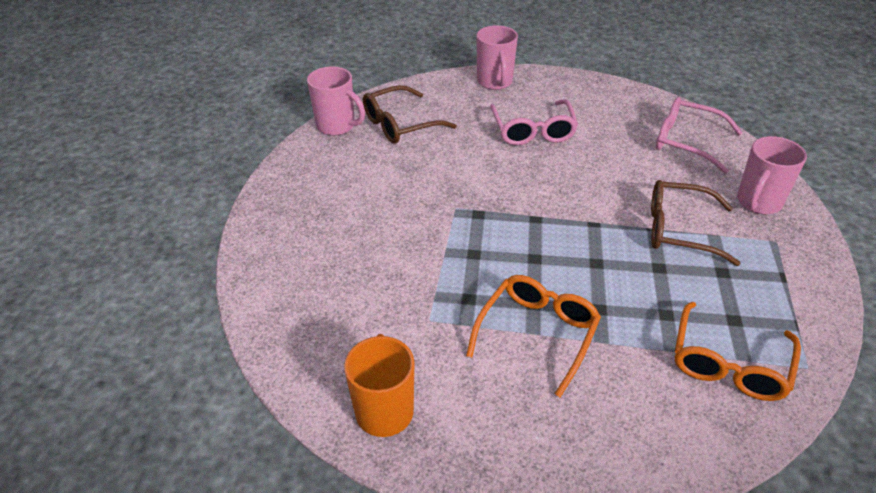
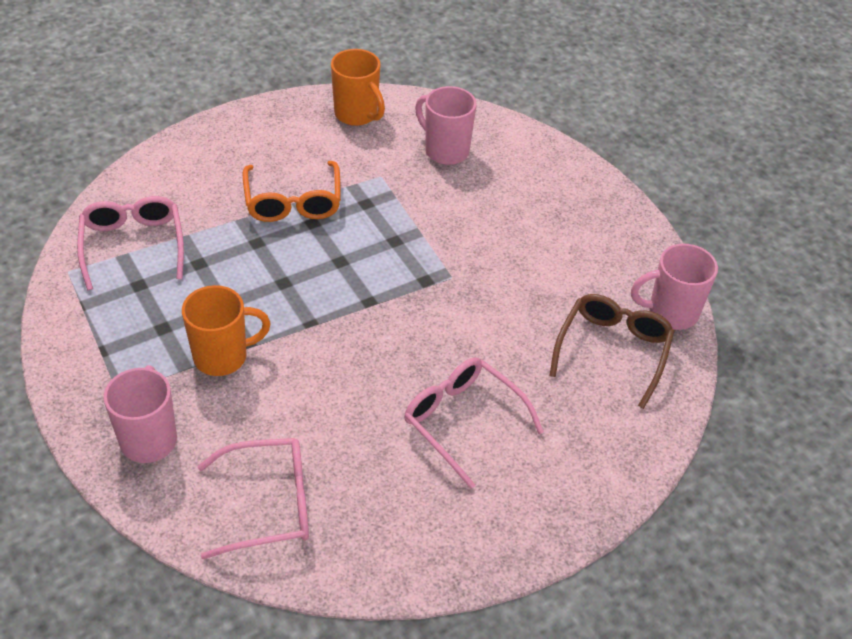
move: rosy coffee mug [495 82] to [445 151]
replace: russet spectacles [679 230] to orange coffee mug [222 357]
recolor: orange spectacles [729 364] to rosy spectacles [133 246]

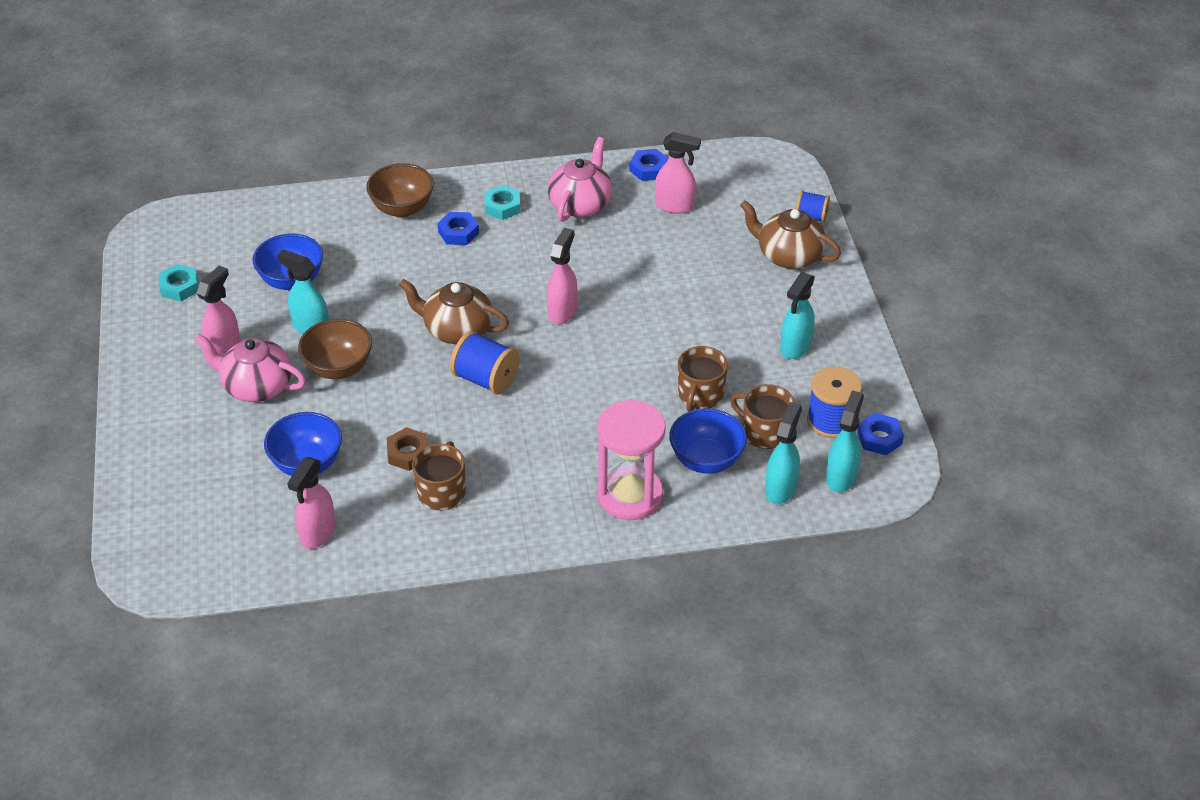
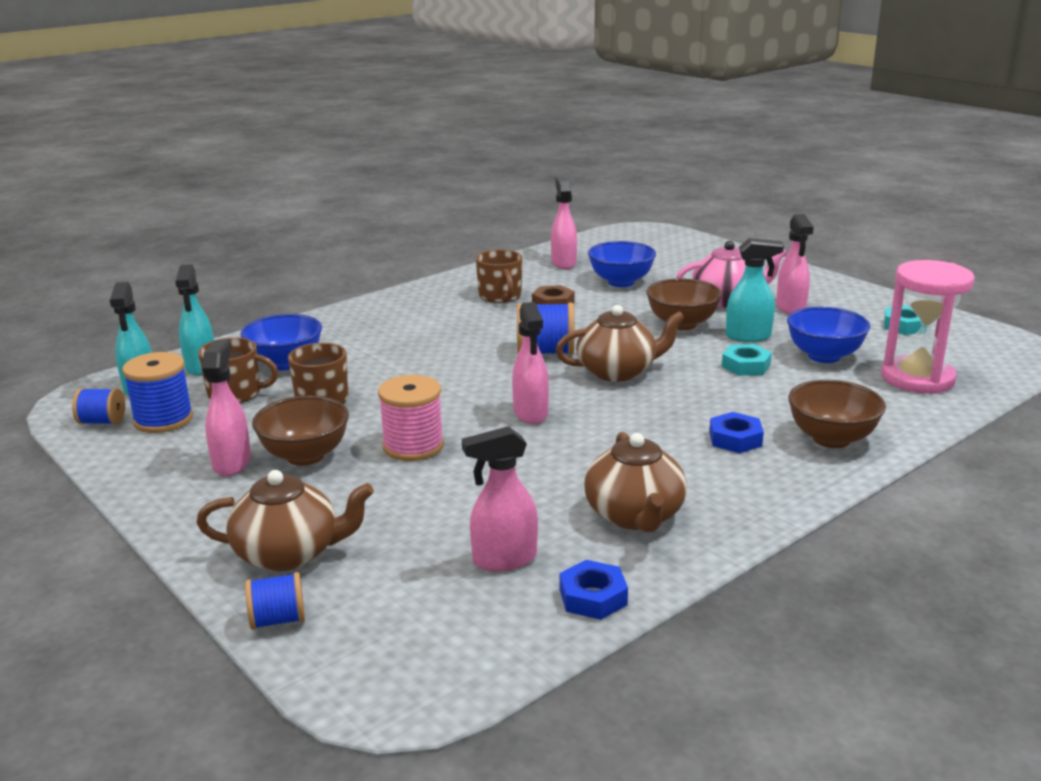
insert: russet bowl [305 456]; rosy reel of thread [413 446]
move: teal hex nut [502 206] to [746 366]; rosy hourglass [630 495] to [917 378]
replace: blue hex nut [879 438] to blue reel of thread [102 422]
recolor: teal sprayer [795 347] to rosy sprayer [232 463]; rosy china teapot [580 204] to russet china teapot [635 516]

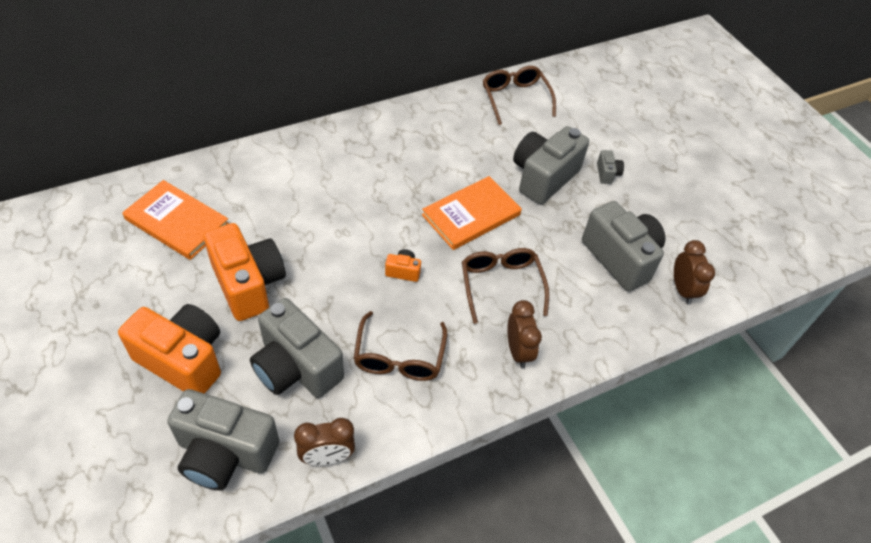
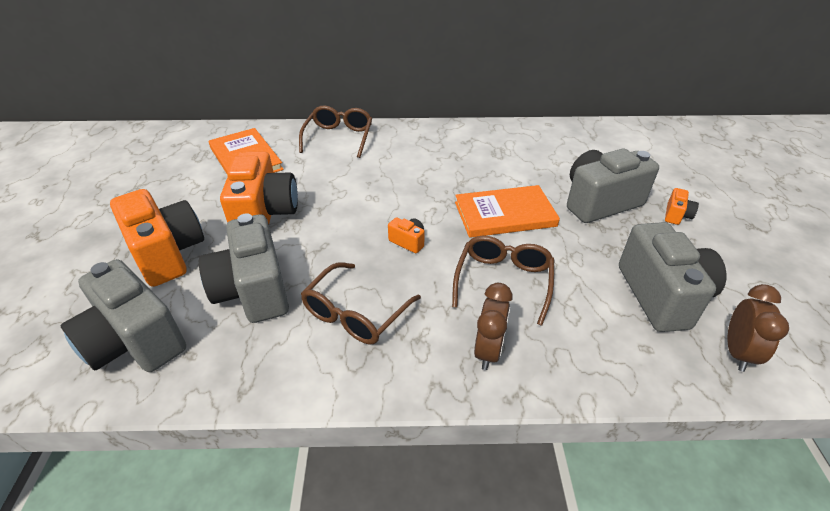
delete: russet bedside clock [327 457]
move: russet spectacles [515 98] to [339 137]
recolor: gray photo camera [607 173] to orange photo camera [676 215]

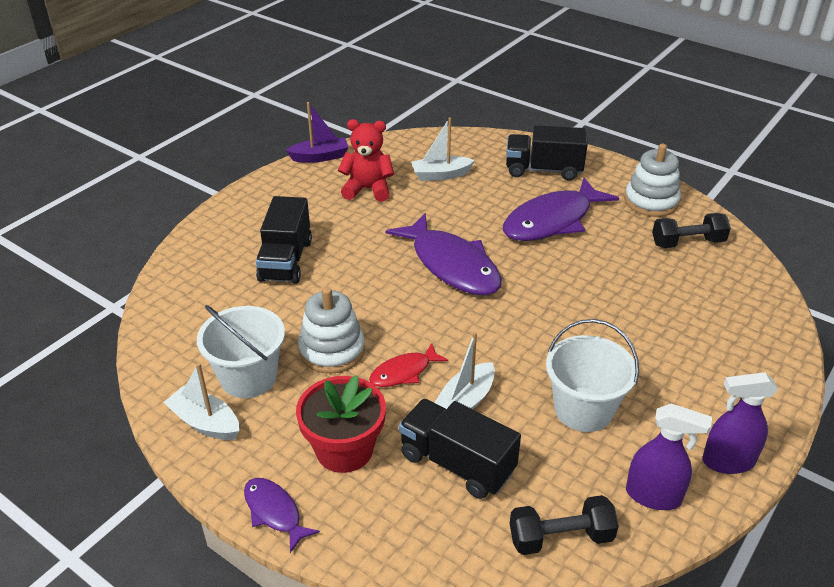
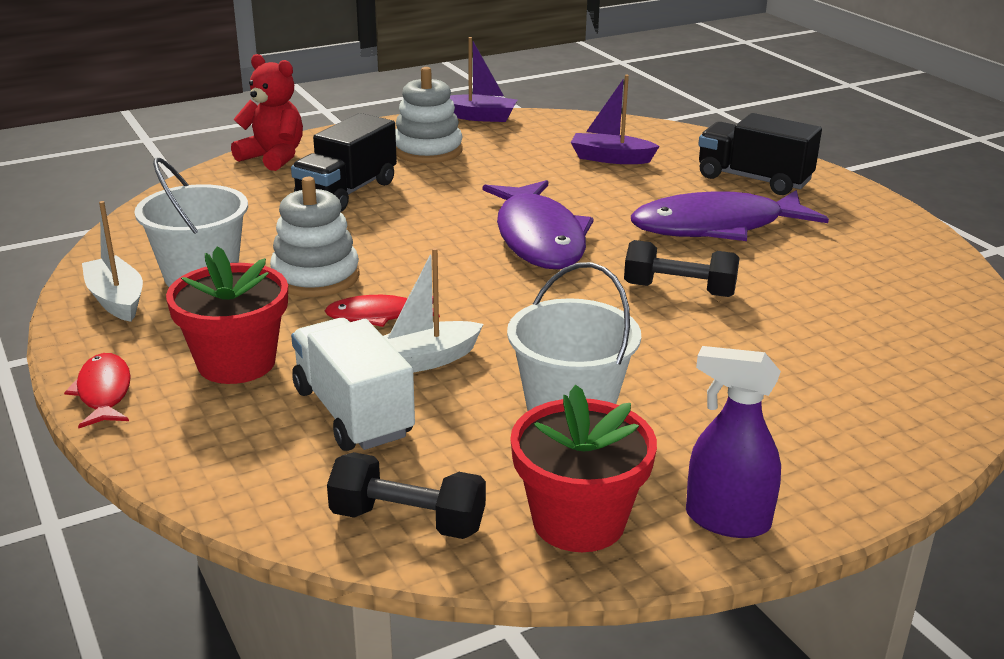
move: red teddy [368 189] to [273 157]; white stacking rings [651 202] to [427 150]; jet-black hand weight [687 243] to [679 290]
replace: royal purple sprayer [653 496] to red flower pot [578 521]
recolor: royal purple fish figure [274 512] to red fish figure [104 392]; jet-black truck [457 463] to white truck [353 412]; white toy boat [441 175] to royal purple toy boat [610 158]

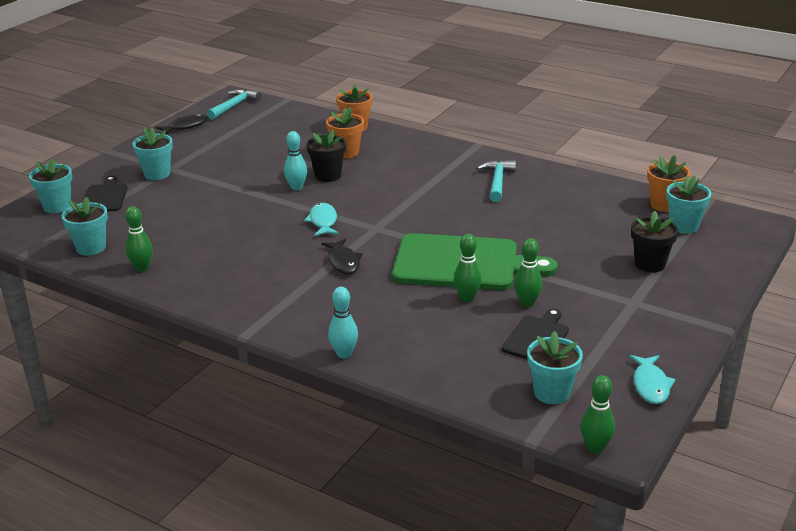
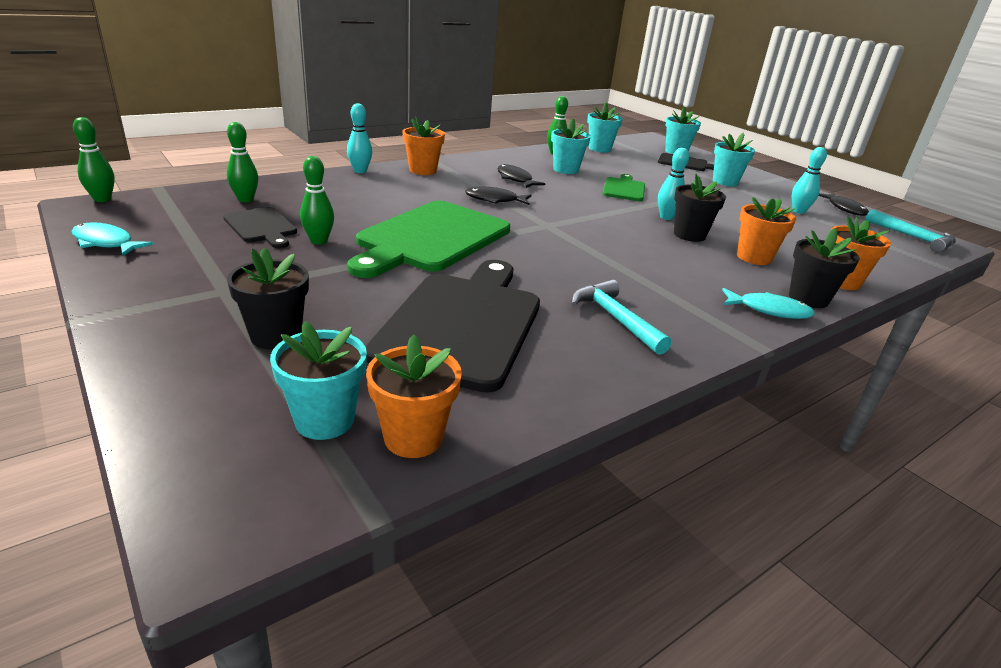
insert: jet-black cutting board [462 324]; orange flower pot [423 170]; jet-black fish figure [515 179]; leaf-green cutting board [624 189]; jet-black flower pot [808 299]; teal bowling pin [798 211]
move: leaf-green bowling pin [467 298] to [245 200]; teal flower pot [551 393] to [566 170]; teal fish figure [323 221] to [769 310]
rotate: teal hammer [497 182] = [615 318] 150 degrees counterclockwise

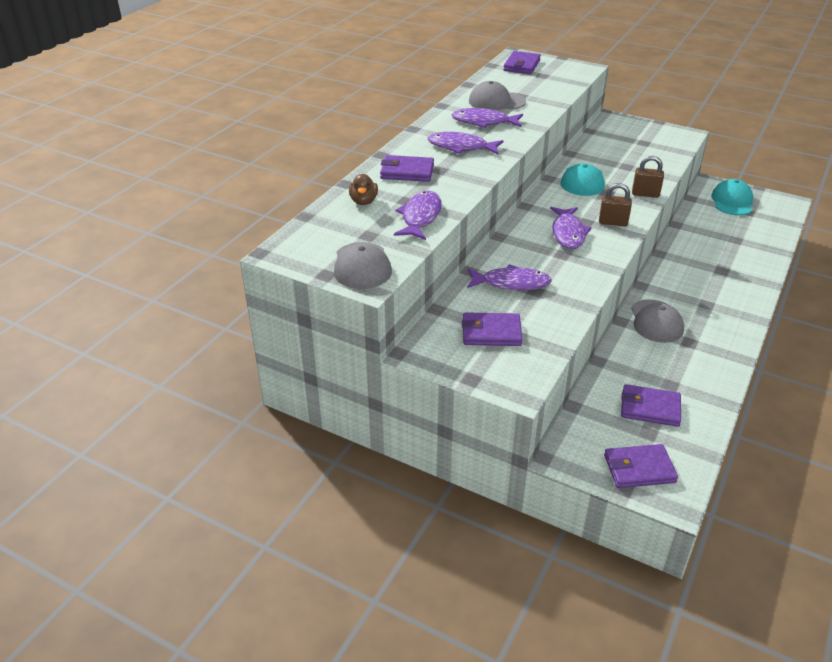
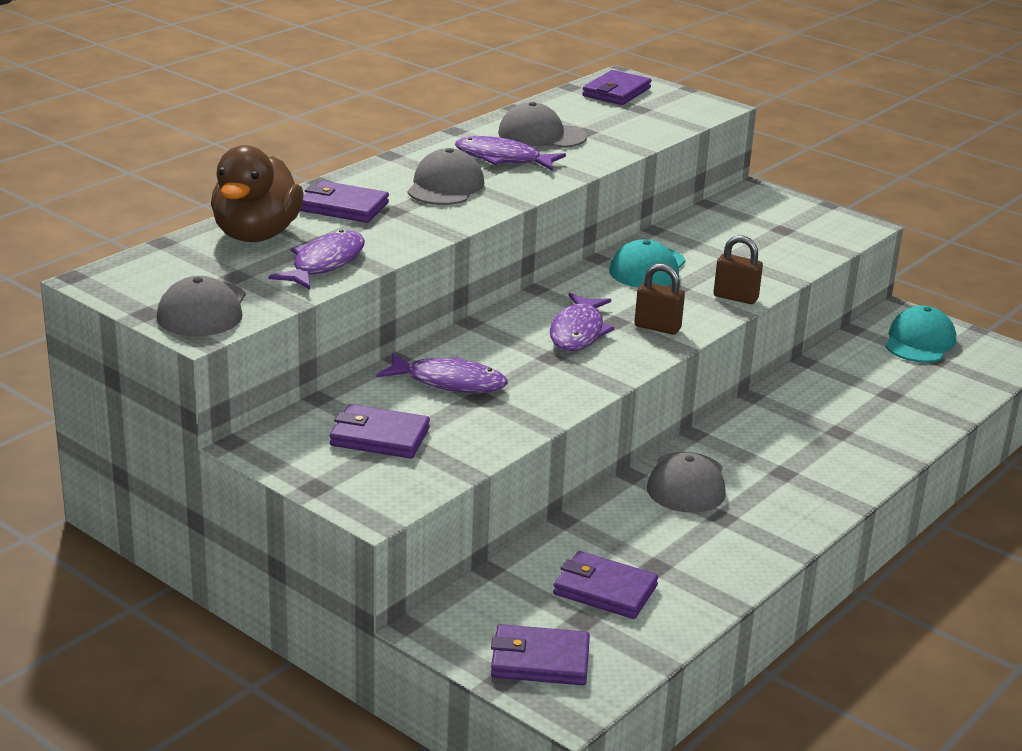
replace: royal purple fish figure [461 147] to gray peaked cap [445 186]
resize: russet duck [363 201] = [256 235] x2.02

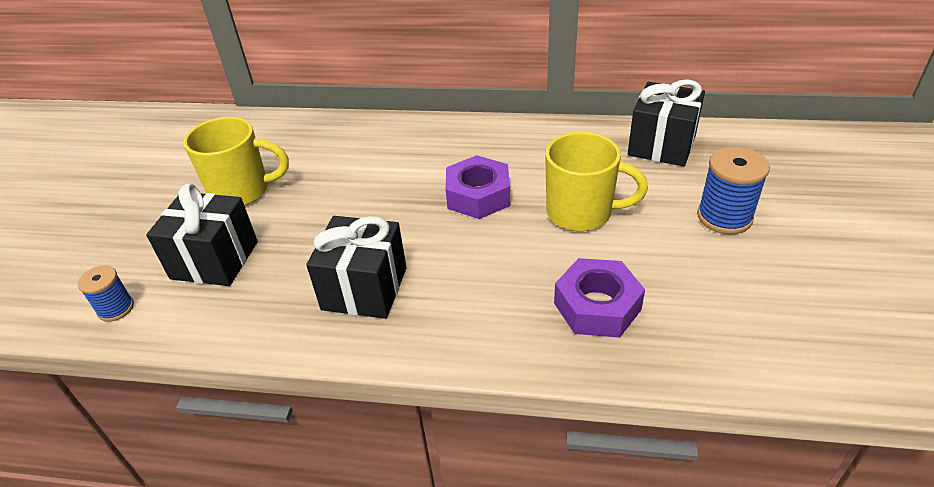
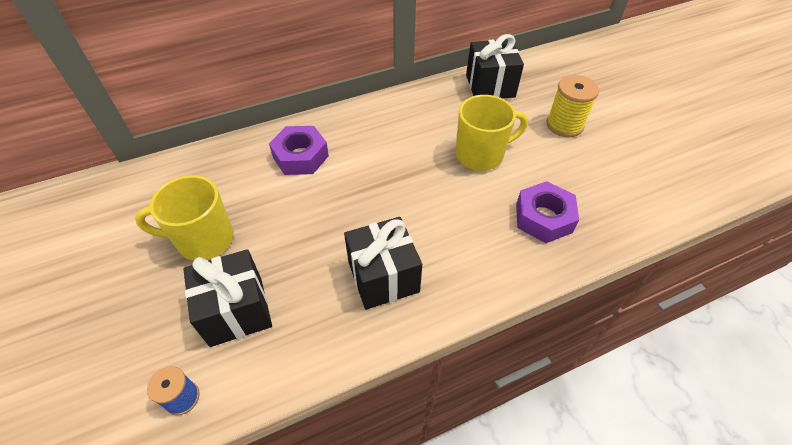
move: royal purple hex nut [478 195] to [300 156]
recolor: blue reel of thread [724 217] to bright yellow reel of thread [564 125]
rotate: bright yellow coffee mug [242 191] = [203 240] 150 degrees counterclockwise

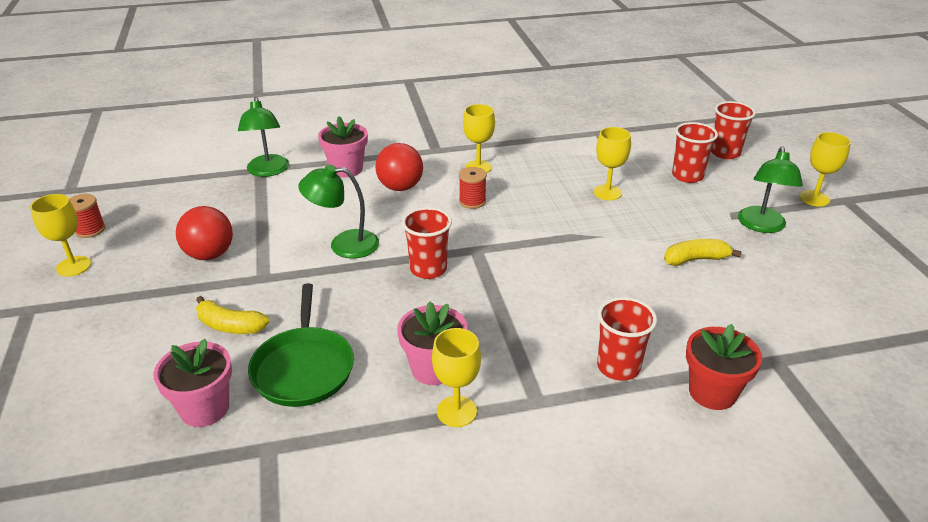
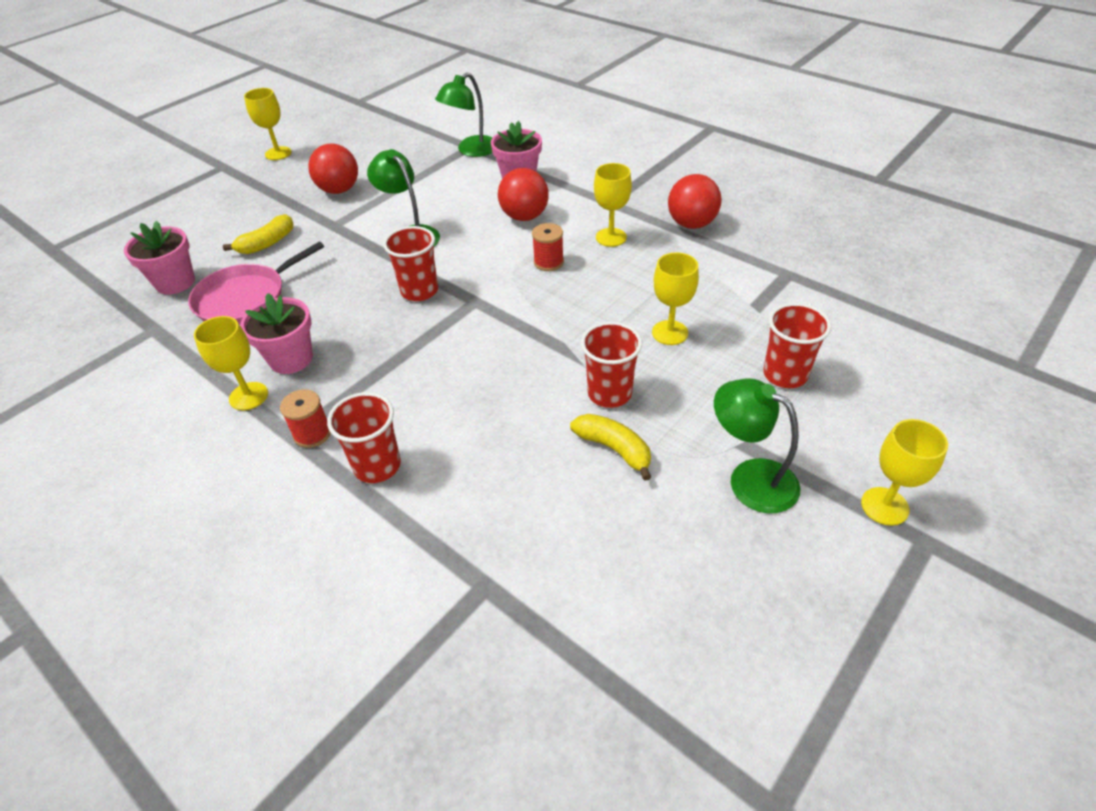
delete: red flower pot [712 392]
insert: red play ball [691 224]
move: red reel of thread [90 230] to [312 434]; red cup [725 153] to [609 393]
recolor: leaf-green frying pan [303 368] to rosy frying pan [245 298]
rotate: bright yellow toy banana [230 326] = [267 243] 120 degrees counterclockwise; leaf-green reading lamp [761 226] = [750 478] 60 degrees clockwise

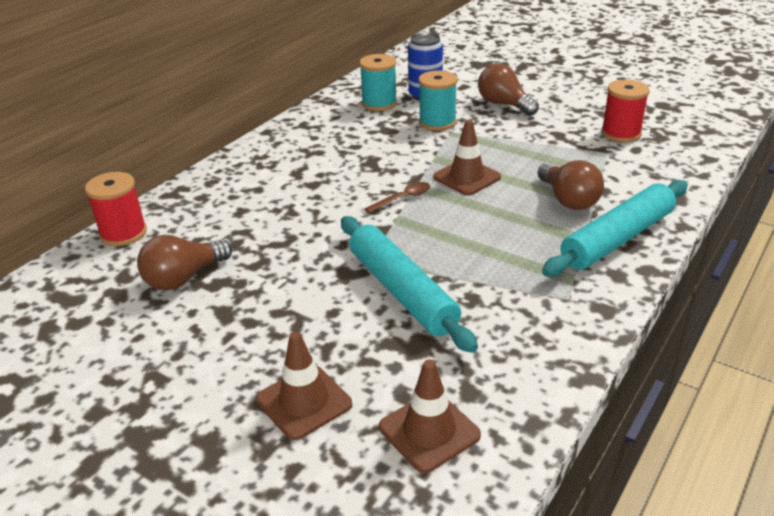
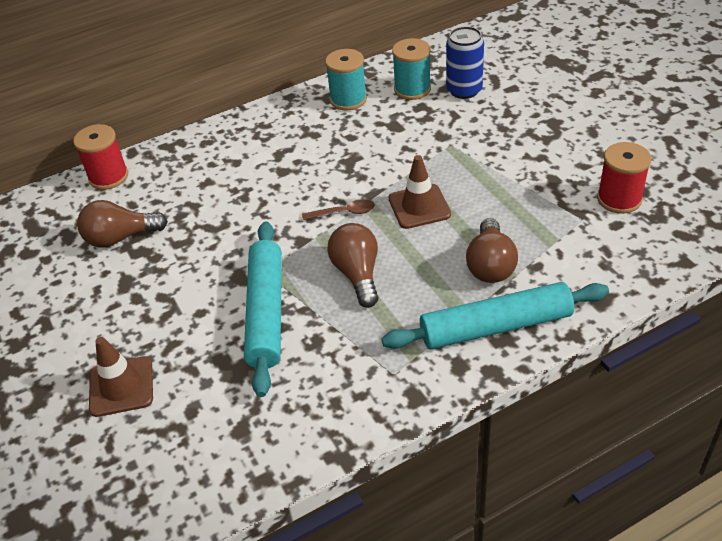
delete: russet safety cone [429 431]
move: teal reel of thread [437 122] to [348 99]; russet lightbulb [504 104] to [357 274]

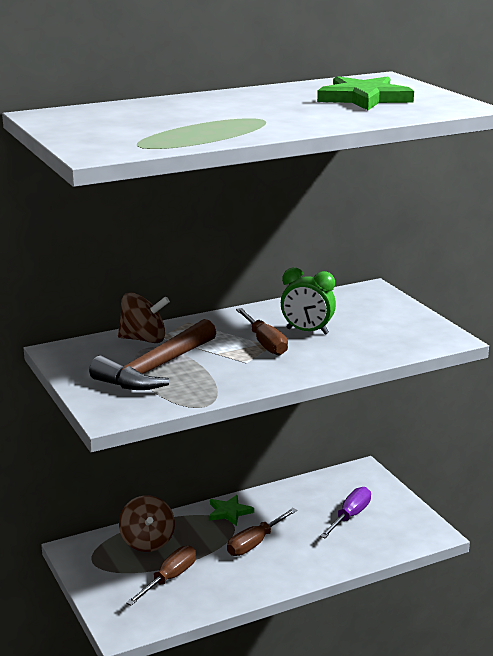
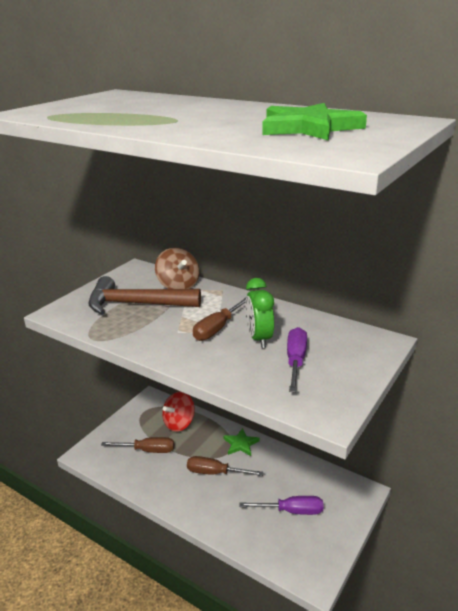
insert: royal purple hand screwdriver [295 361]
recolor: russet whirligig [147 542] to red whirligig [179 423]

